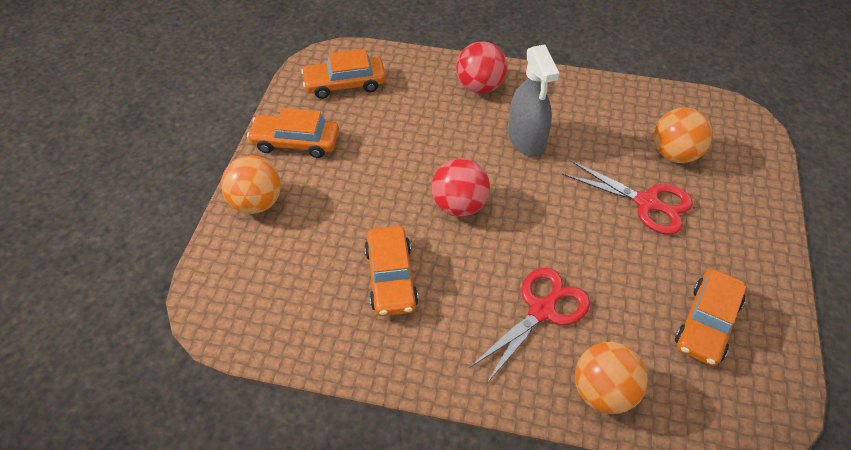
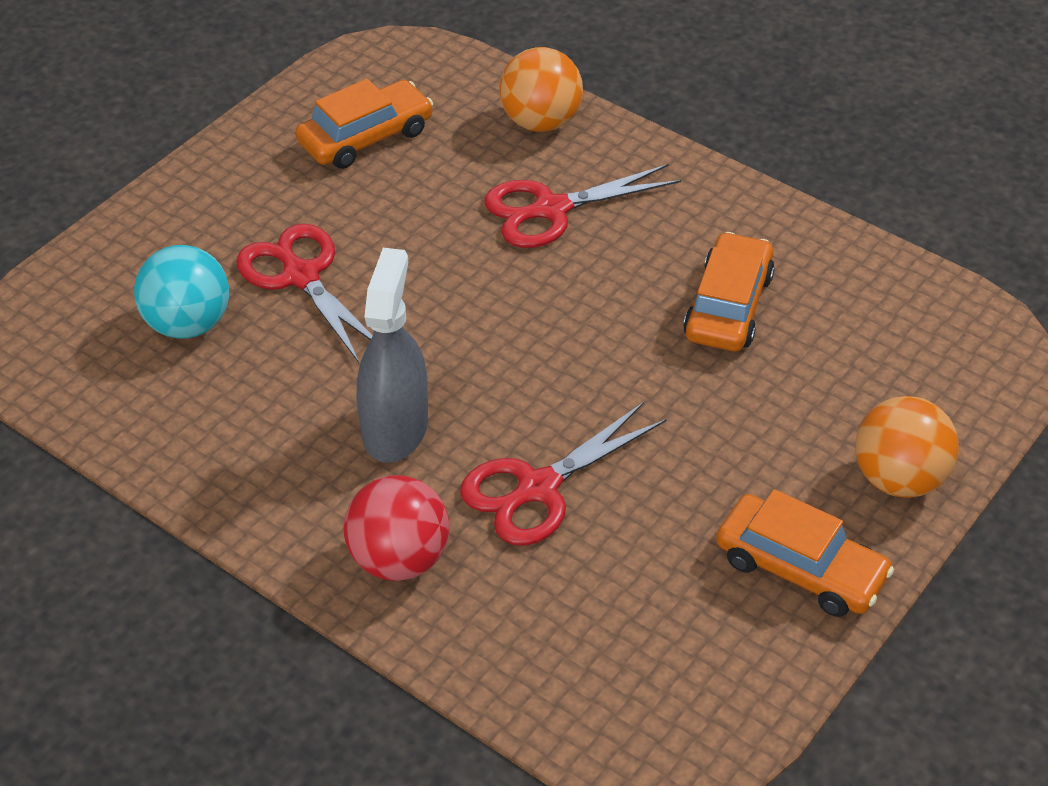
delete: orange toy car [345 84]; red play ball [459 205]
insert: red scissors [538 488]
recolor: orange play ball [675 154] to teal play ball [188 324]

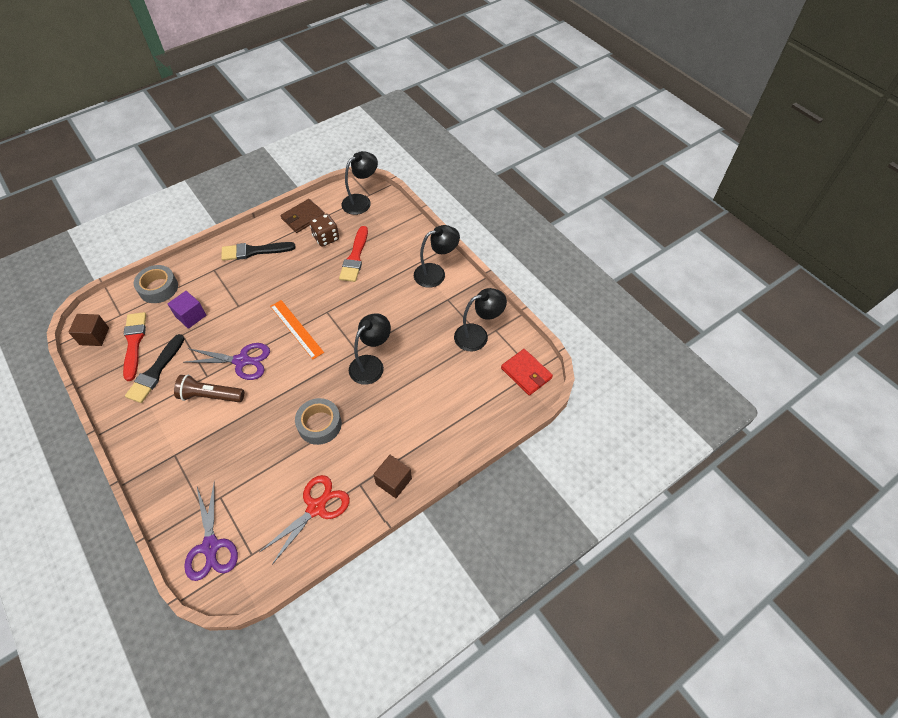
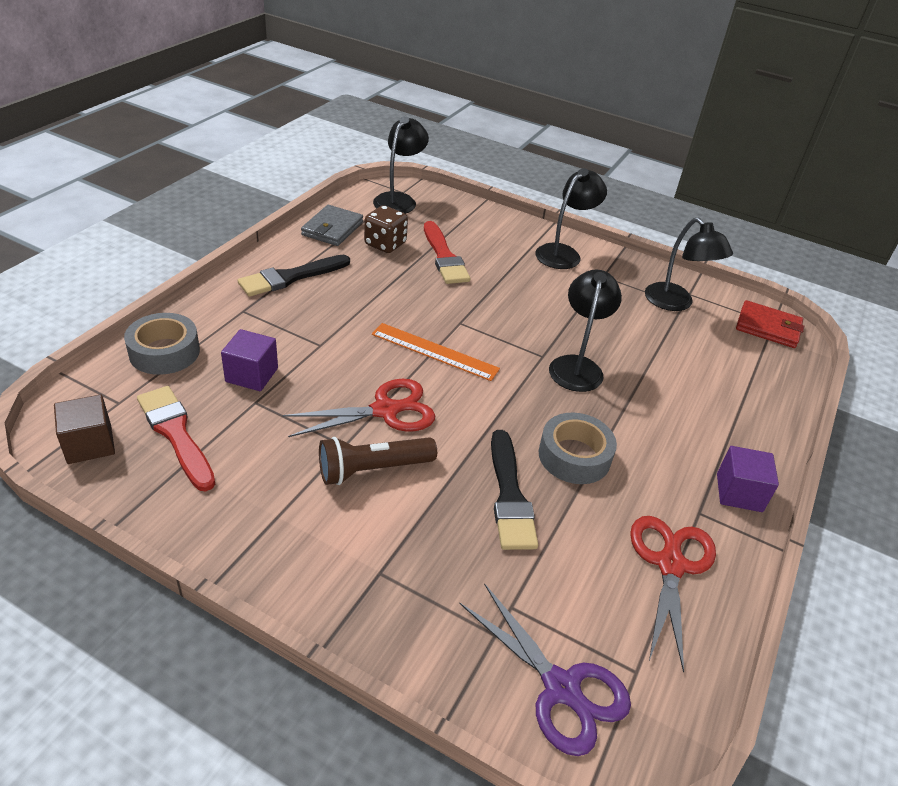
move: jet-black paintbrush [155 371] to [509 495]
recolor: royal purple scissors [241 361] to red scissors [385 410]; russet card wallet [303 217] to gray card wallet [332 228]; russet solid cube [394 481] to royal purple solid cube [739 492]
rotate: jet-black reading lamp [478 335] = [675 303] 105 degrees clockwise

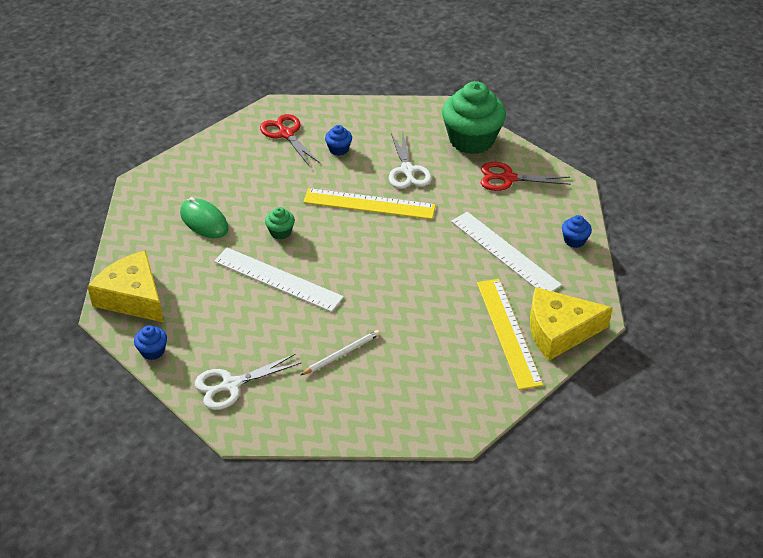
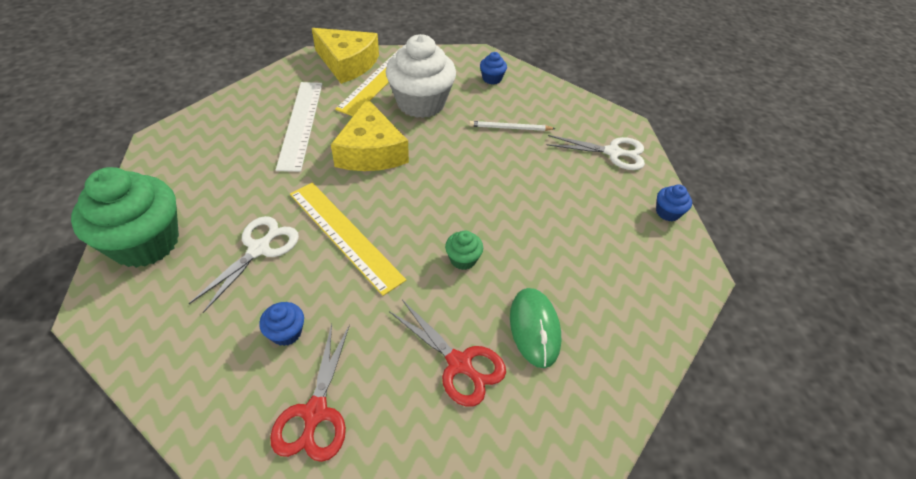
delete: white straightedge [277 279]
insert: white cupcake [421 103]
move: bright yellow cheese wedge [133 297] to [371 151]; red scissors [508 178] to [459 363]; blue cupcake [574 240] to [492 79]

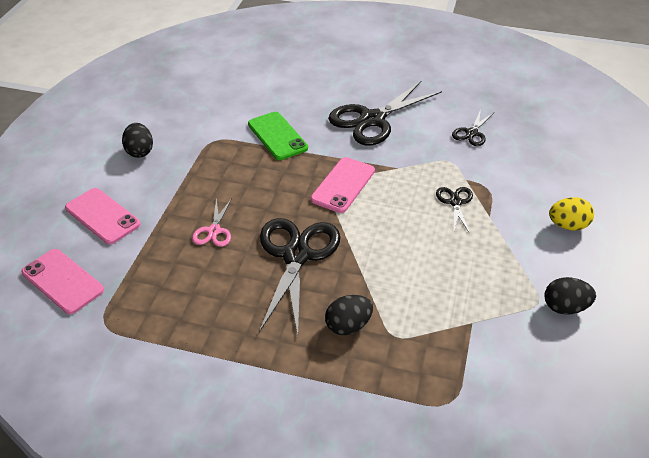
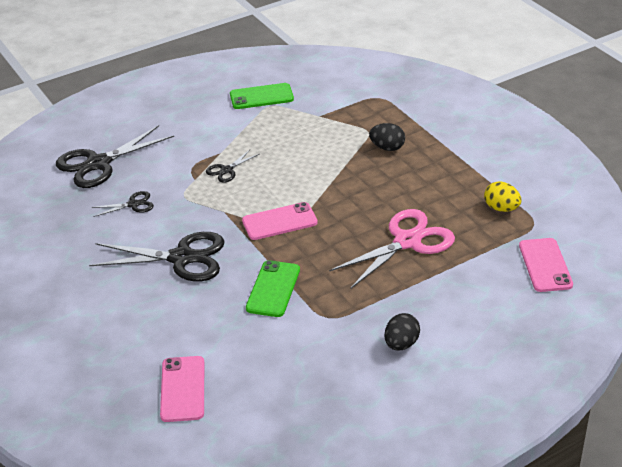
move: jet-black scissors [297 255] to [98 164]; rosy smartphone [102 216] to [183 389]; bright yellow egg shape [568 225] to [501 208]
replace: jet-black egg shape [565 307] to leaf-green smartphone [261 97]
resize: rosy scissors [214 231] = [408 241] x2.06

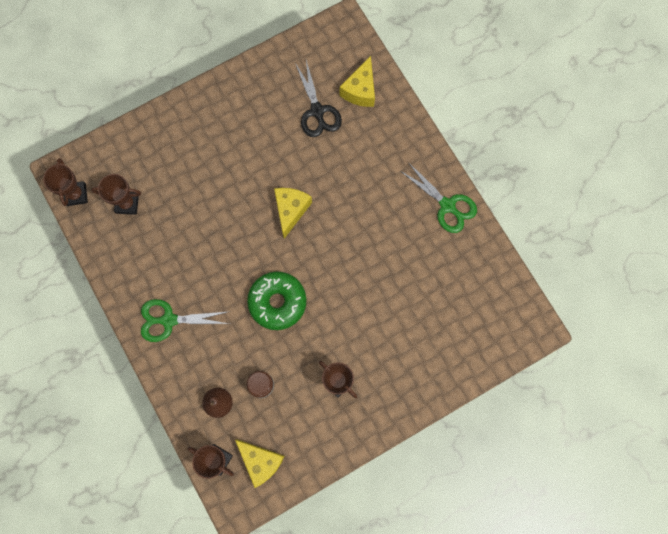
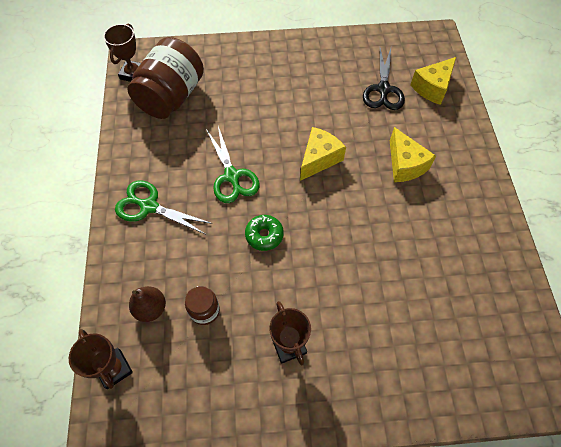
move: leaf-green scissors [447 205] to [232 176]; bright yellow cheese wedge [261 461] to [405 164]
replace: russet award cup [127 204] to russet preserve jar [171 97]
resize: leaf-green doughnut [277 302] = [264 235] x0.58

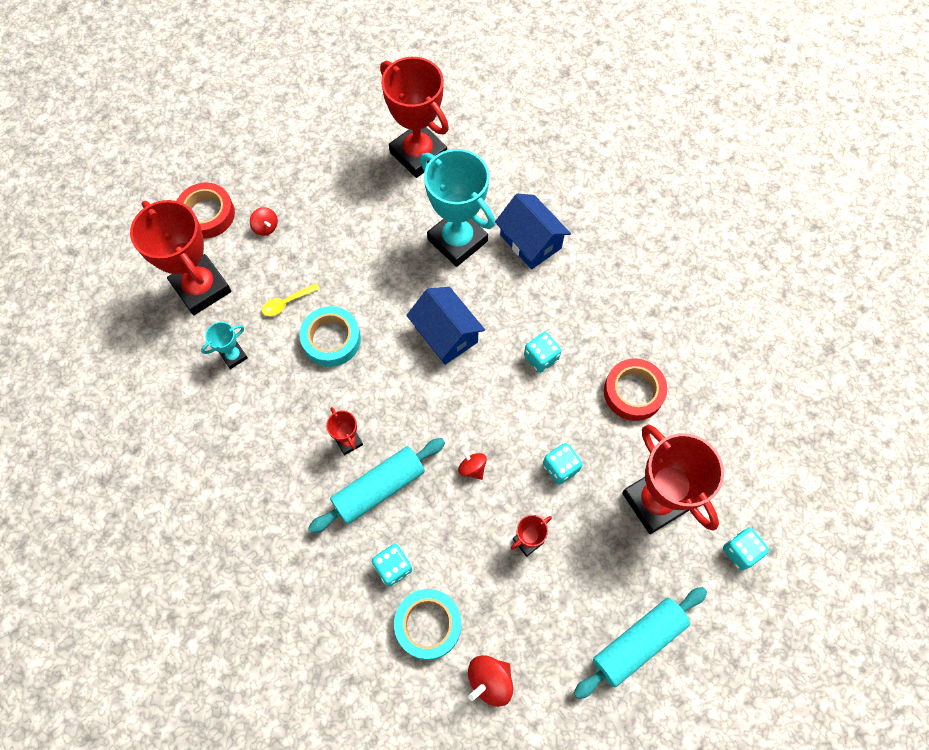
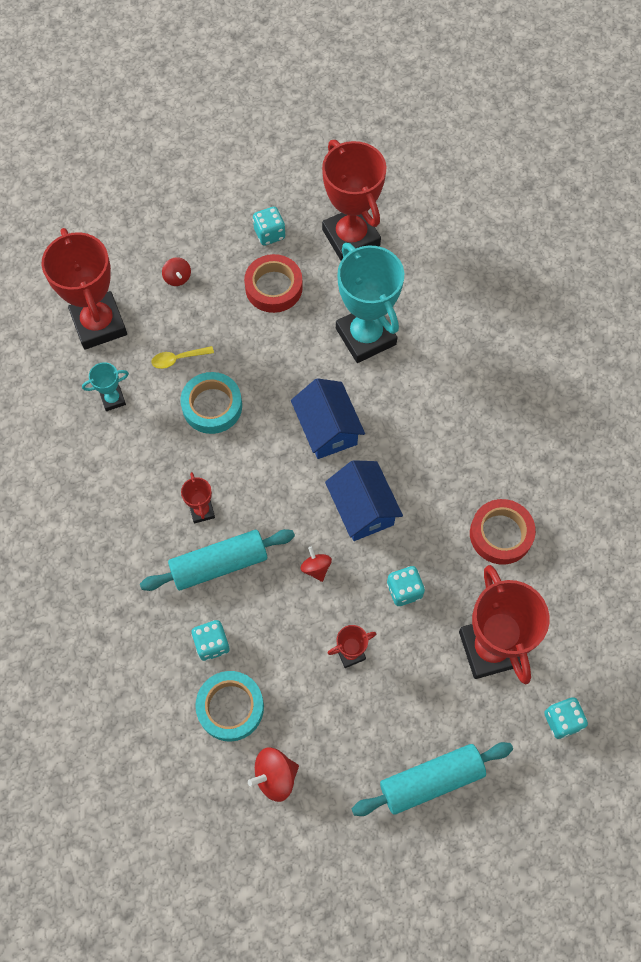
move: red sticky tape [207 214] to [273 287]; teal game die [541 357] to [269 234]; blue house [530 241] to [362 509]

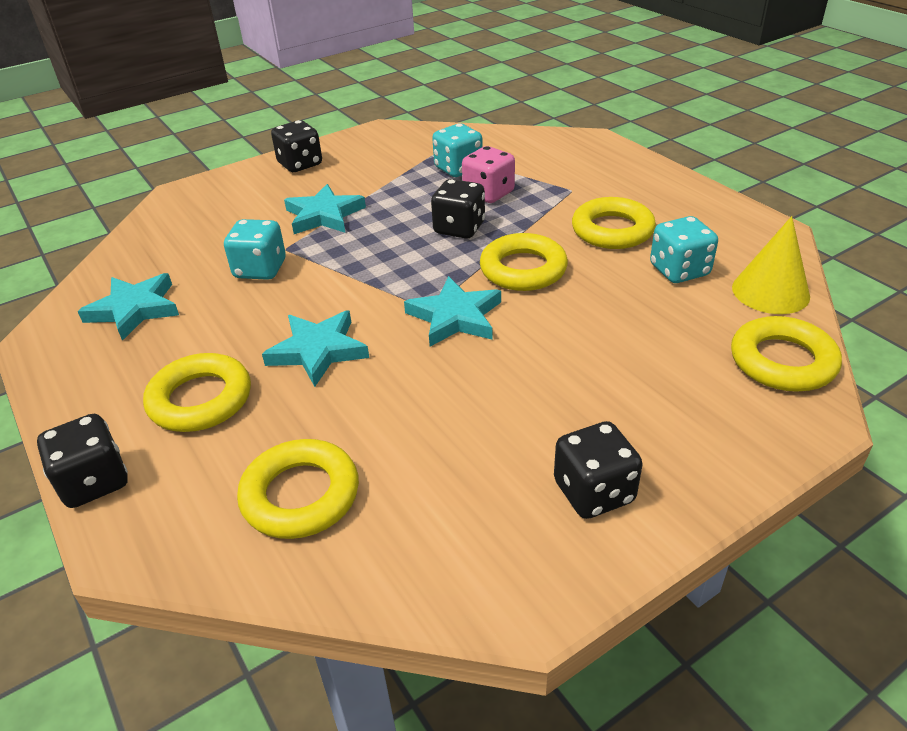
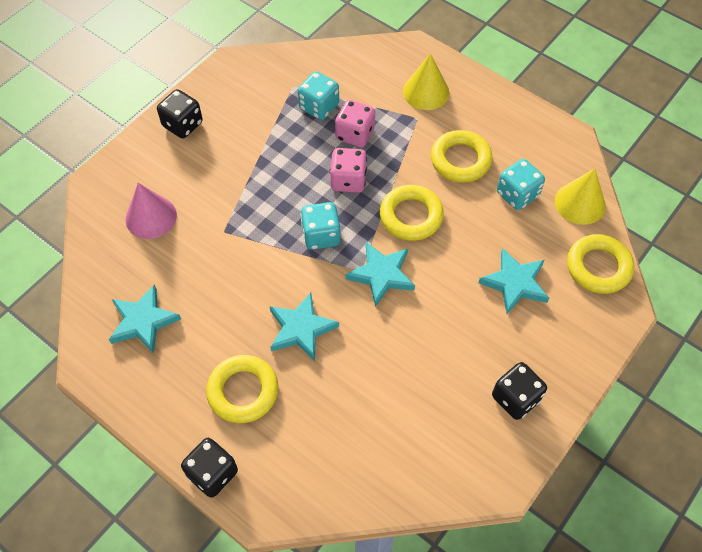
delete: bright yellow torus [300 495]
insert: rosy cone shape [151 217]; bright yellow cone shape [426 92]
move: teal game die [260 269] to [321 235]; teal star shape [324 215] to [515 283]
recolor: jet-black game die [459 228] to rosy game die [348 180]

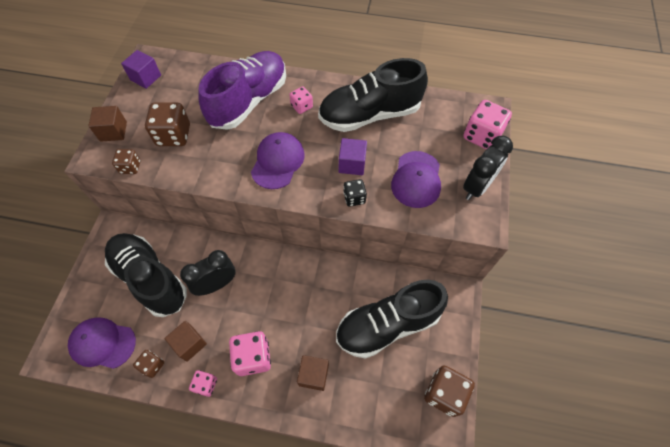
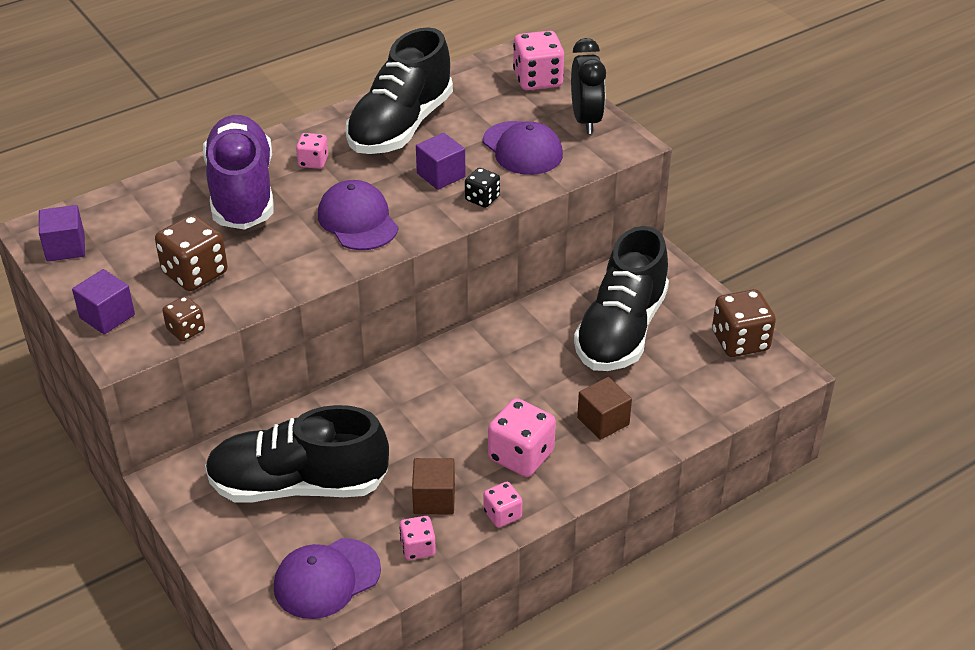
delete: jet-black bedside clock [216 284]
recolor: russet solid cube [113 131] to royal purple solid cube [107 316]; russet game die [152 365] to rosy game die [418 548]

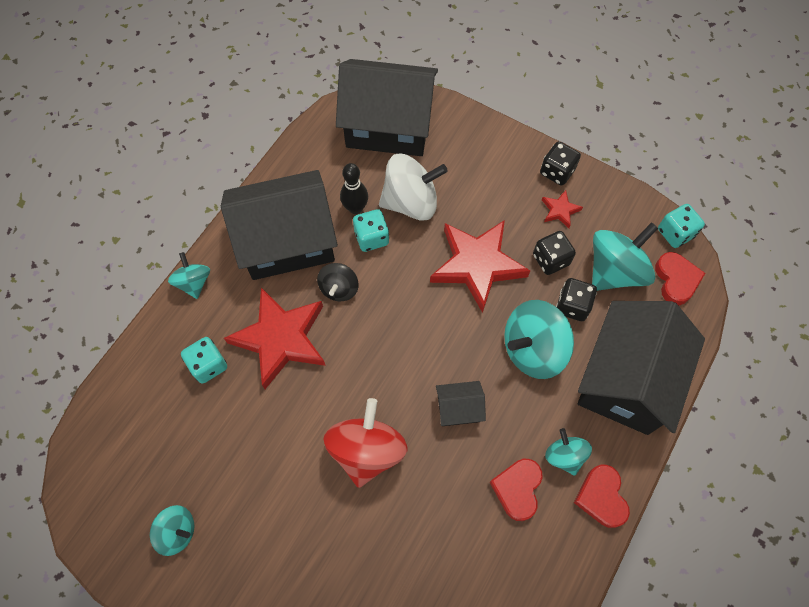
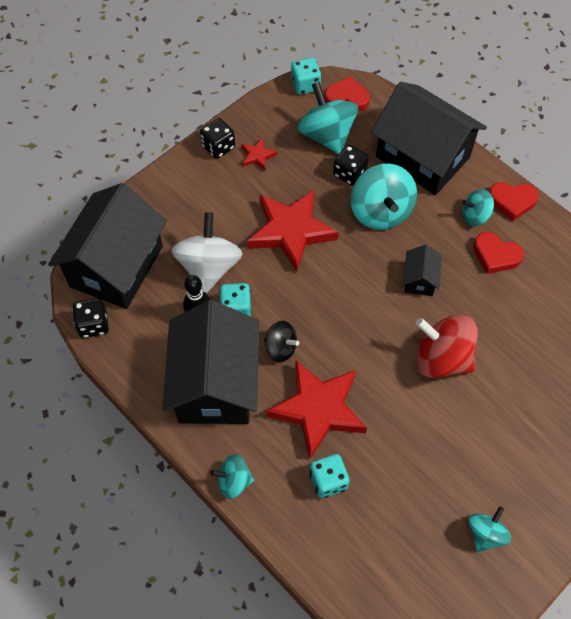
move: jet-black game die [550 260] to [93 325]

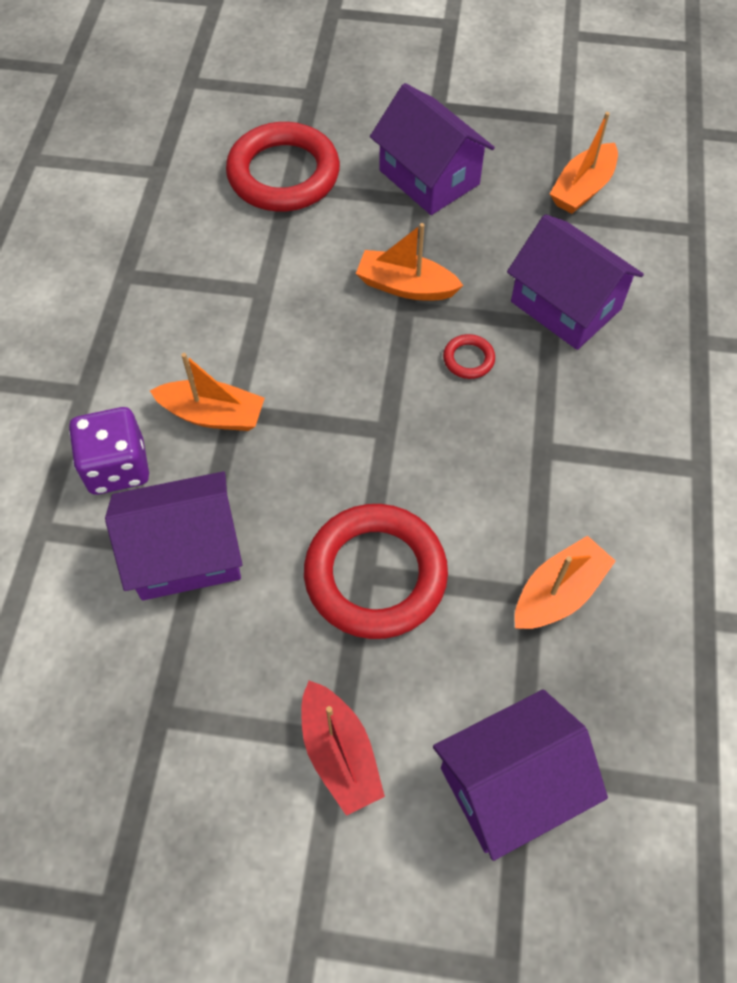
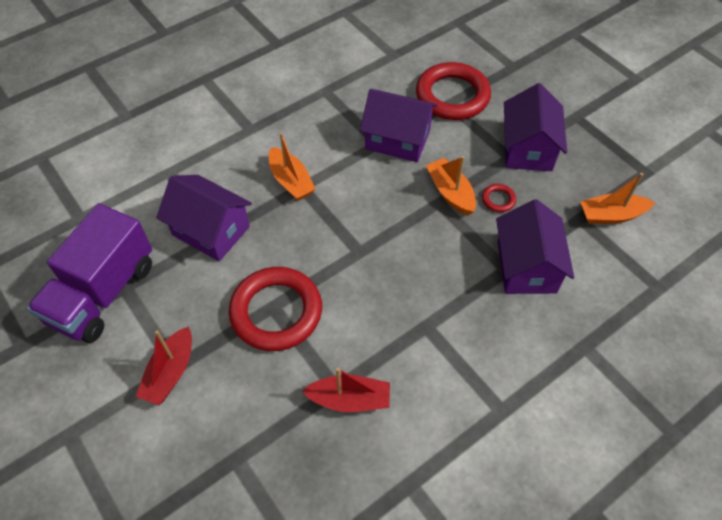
delete: royal purple game die [117 467]
insert: royal purple truck [103 293]
move: royal purple house [510 784] to [397 139]; red torus [468 359] to [498 200]
recolor: orange toy boat [558 593] to red toy boat [350 399]

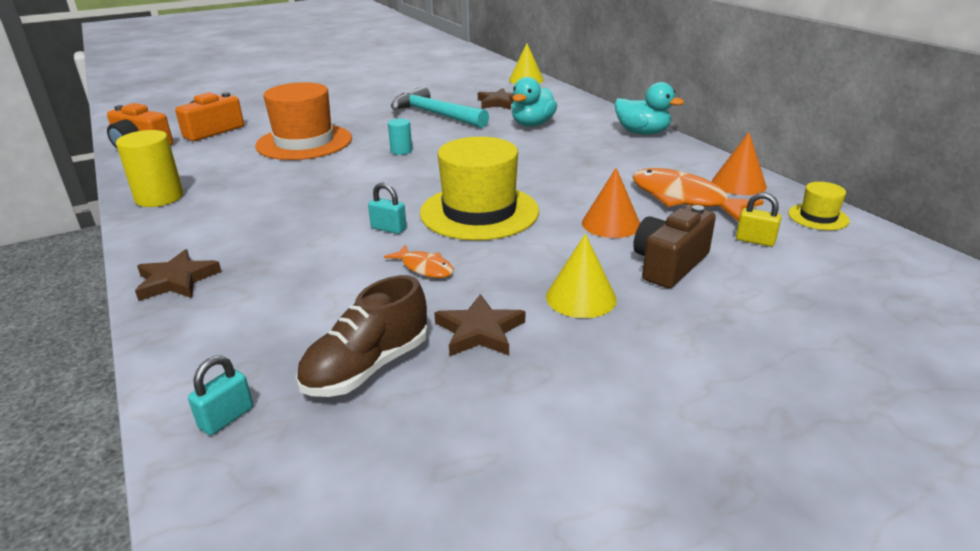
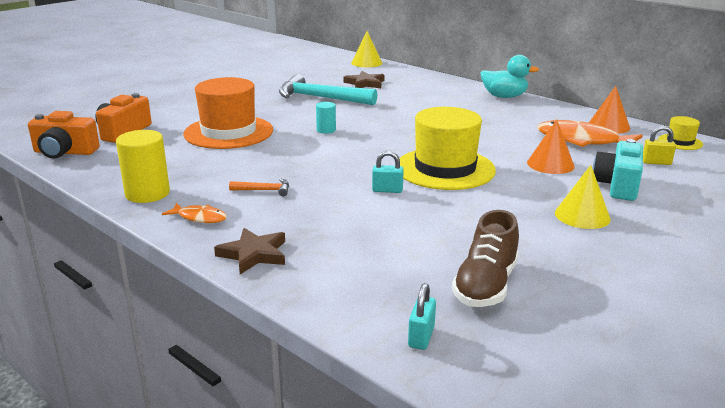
delete: russet star shape [479 331]; teal duck [532 124]
insert: orange hammer [264 190]
move: orange fish figure [424 268] to [199 218]
recolor: russet photo camera [669 264] to teal photo camera [617 185]

